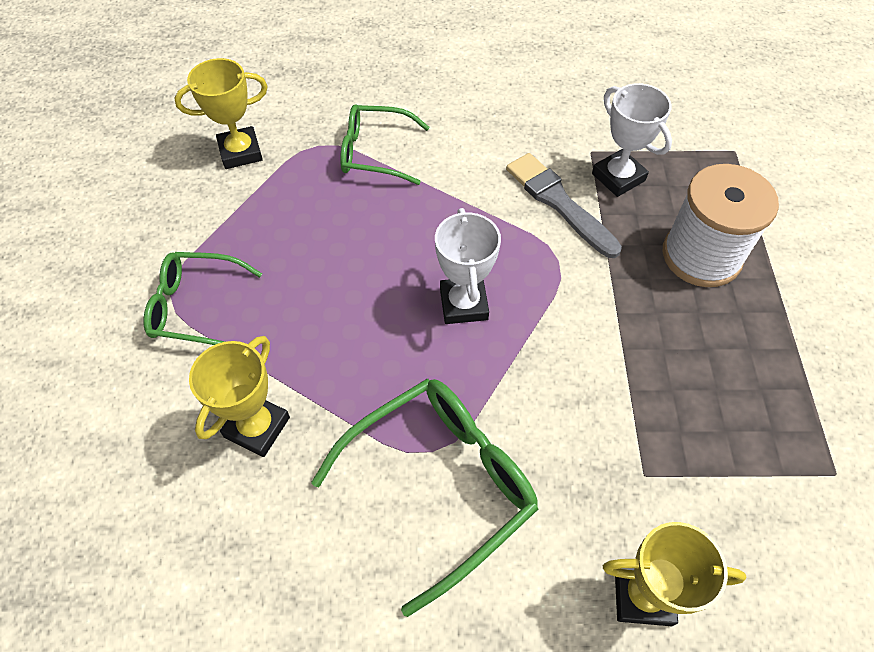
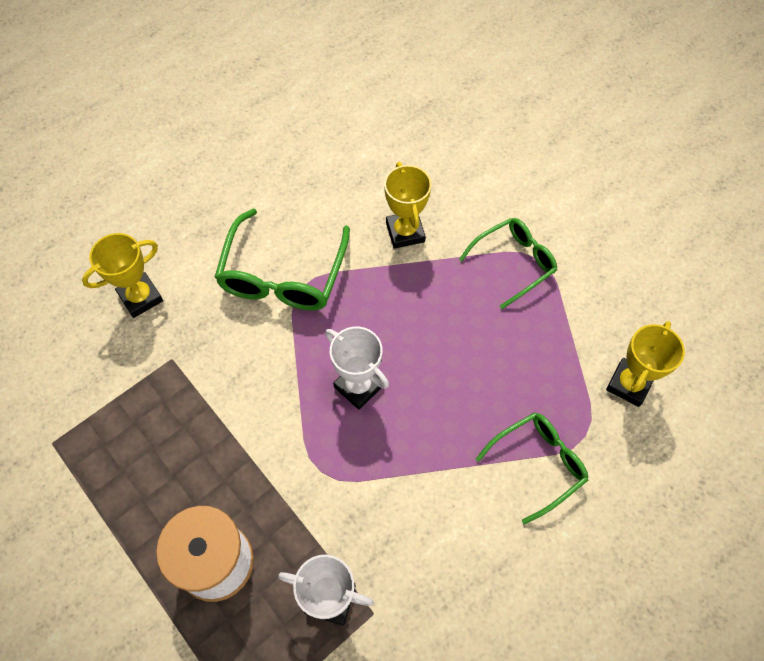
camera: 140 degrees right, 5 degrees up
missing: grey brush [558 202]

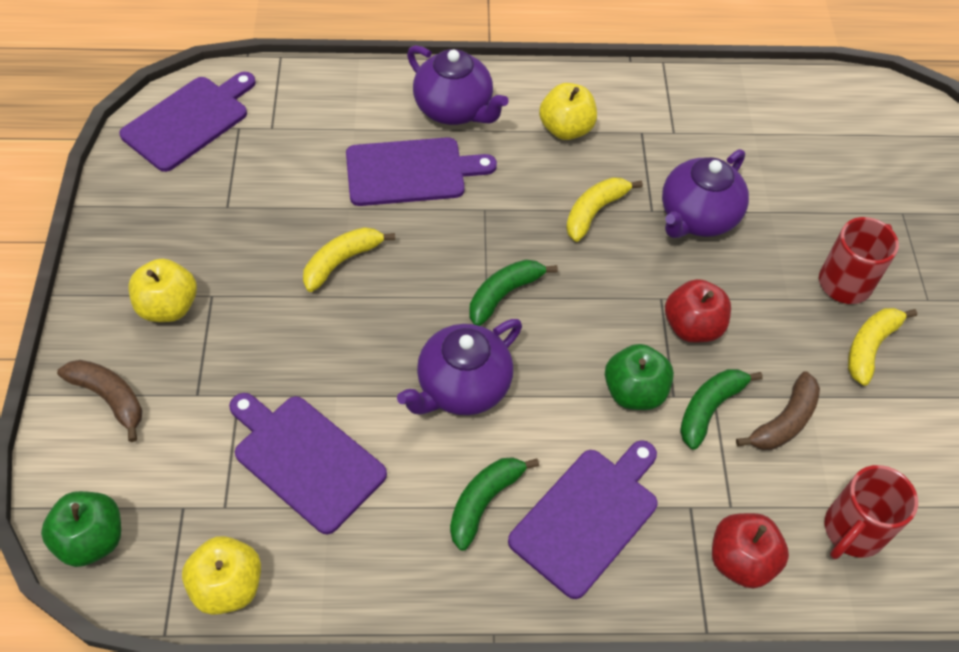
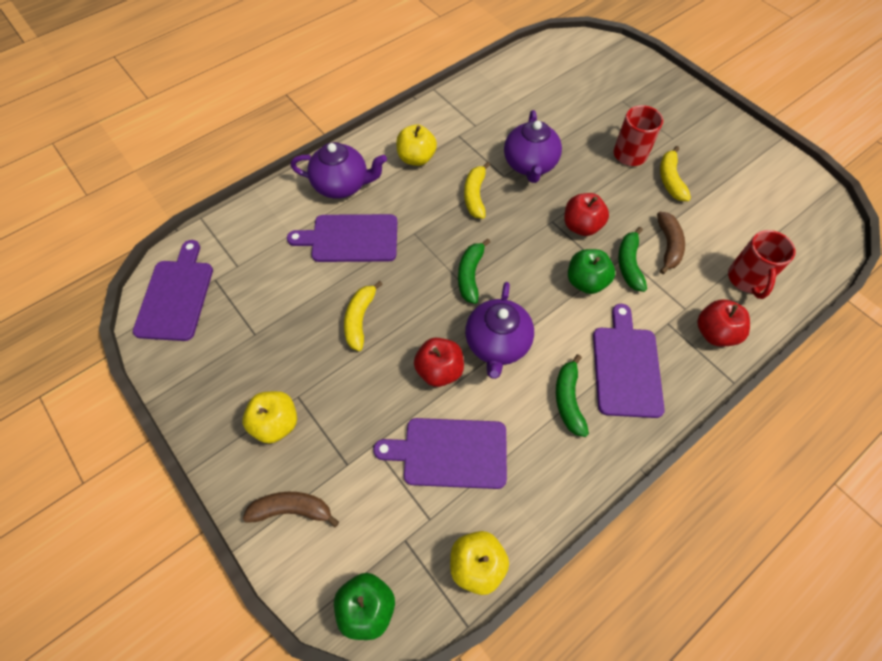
camera: 35 degrees left, 5 degrees up
appeared: red apple [439 370]
spun: purple cutting board [411 172] = [351 238] 135 degrees counterclockwise

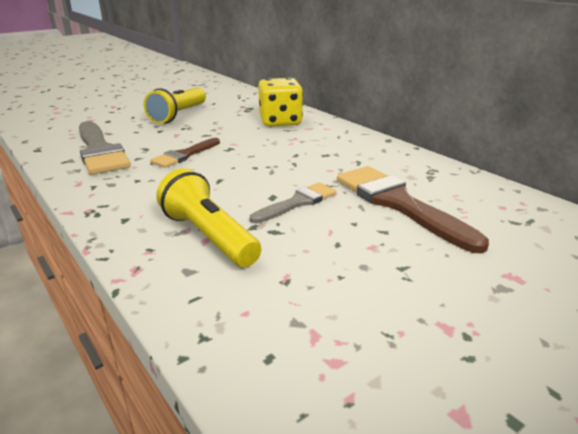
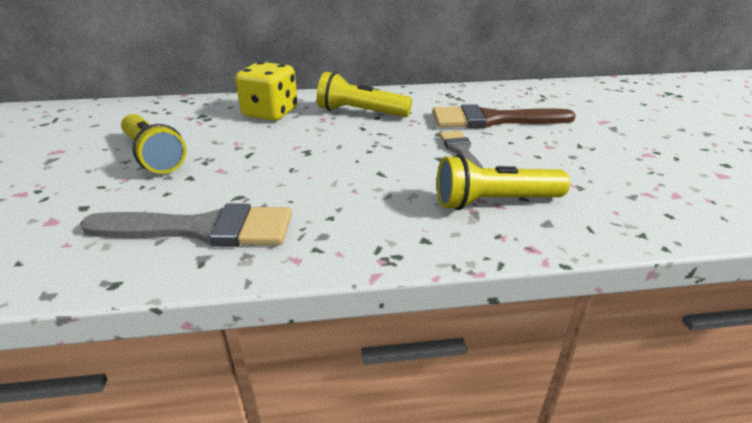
camera: 60 degrees left, 5 degrees up
missing: brown brush [185 155]
appeared: yellow flashlight [360 112]

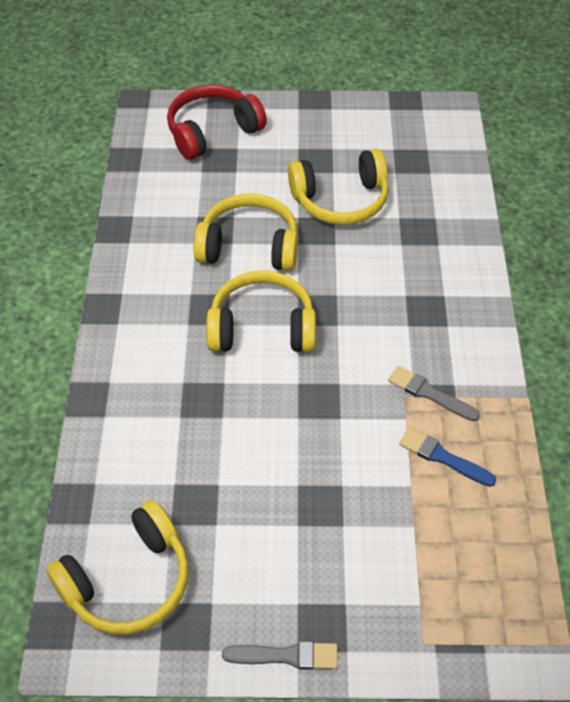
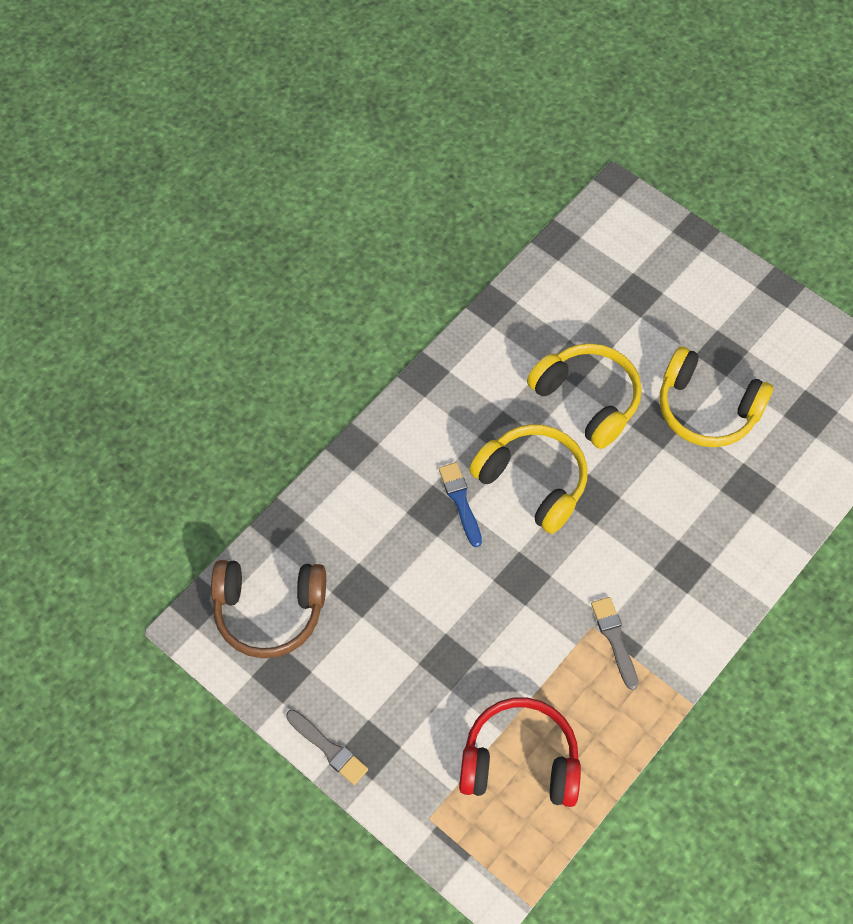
camera: 40 degrees right, 10 degrees up
relocated: blue brush [443 457] to [460 501]; red headphones [212 131] to [520 761]
colour: yellow headphones [128 581] to brown headphones [269 611]

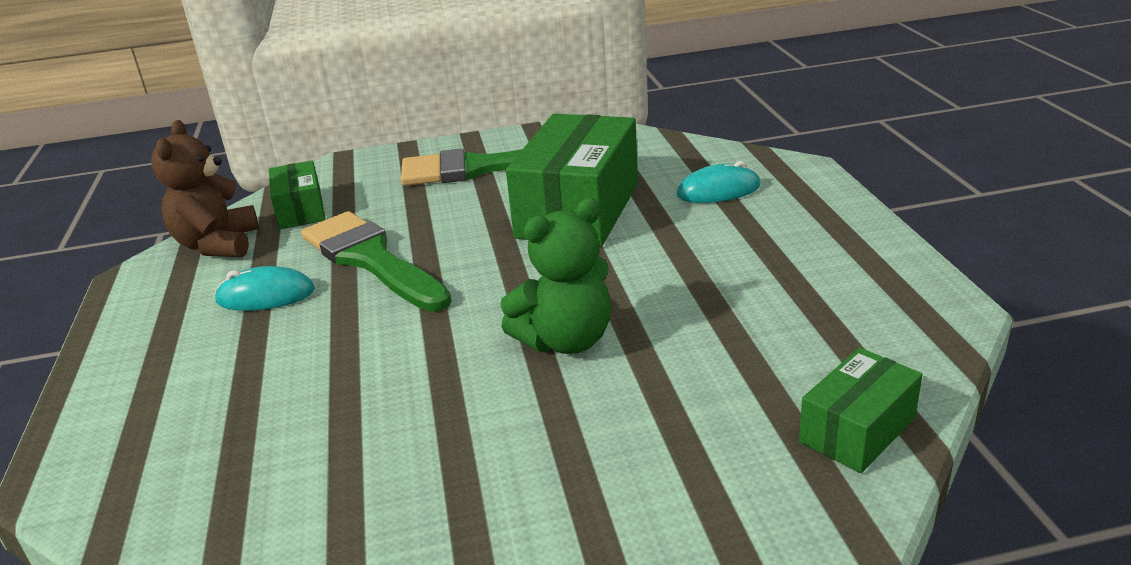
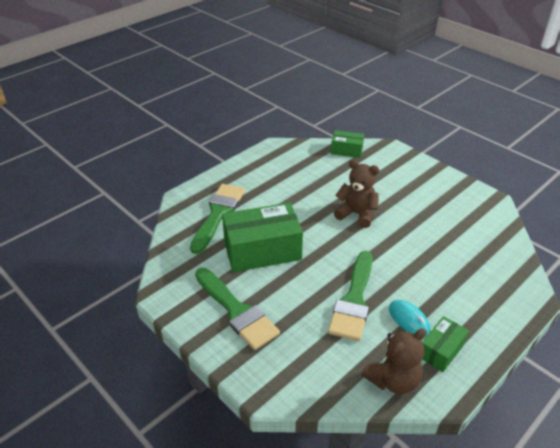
camera: 125 degrees left, 10 degrees up
relocated: green box [301 210] to [441 350]
exchanged: turquoise mouse [718 191] to green brush [218 214]
colour: green teddy bear [566 340] to brown teddy bear [356 214]

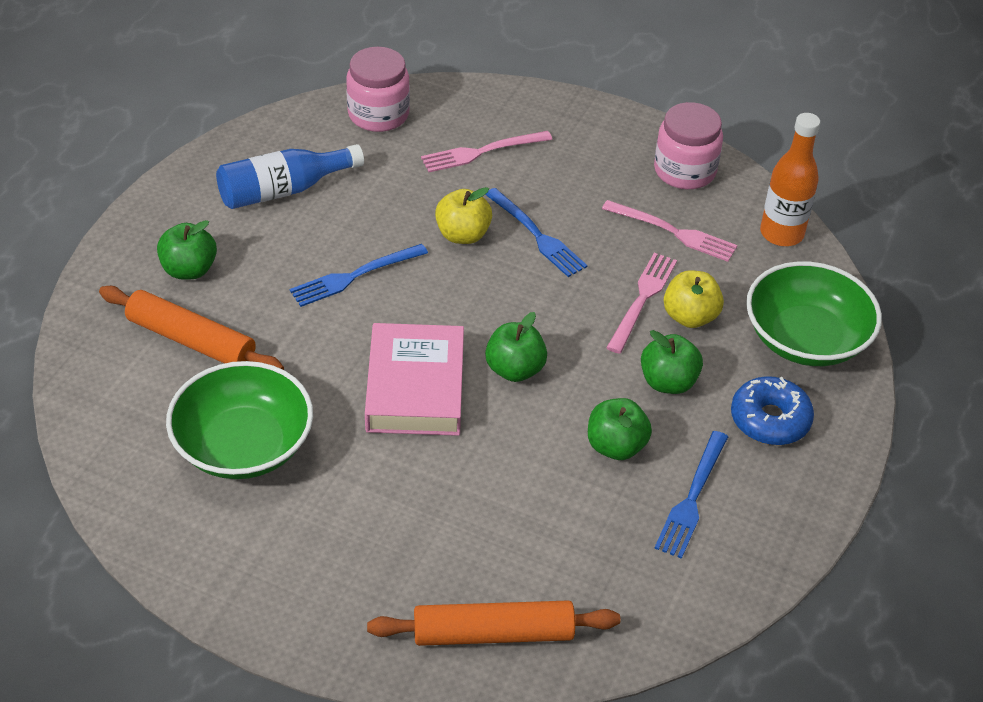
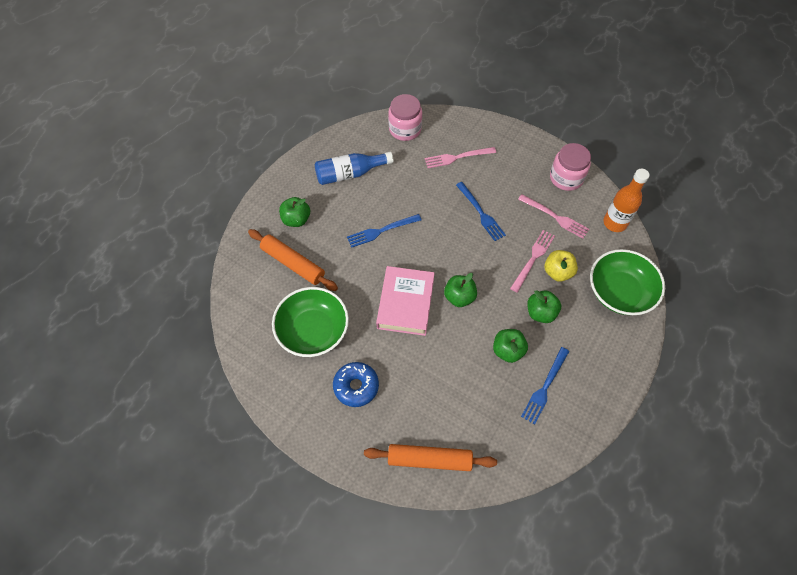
camera: 10 degrees right, 15 degrees up
missing: yellow apple [463 235]
relocated: blue donut [770 420] to [356 386]

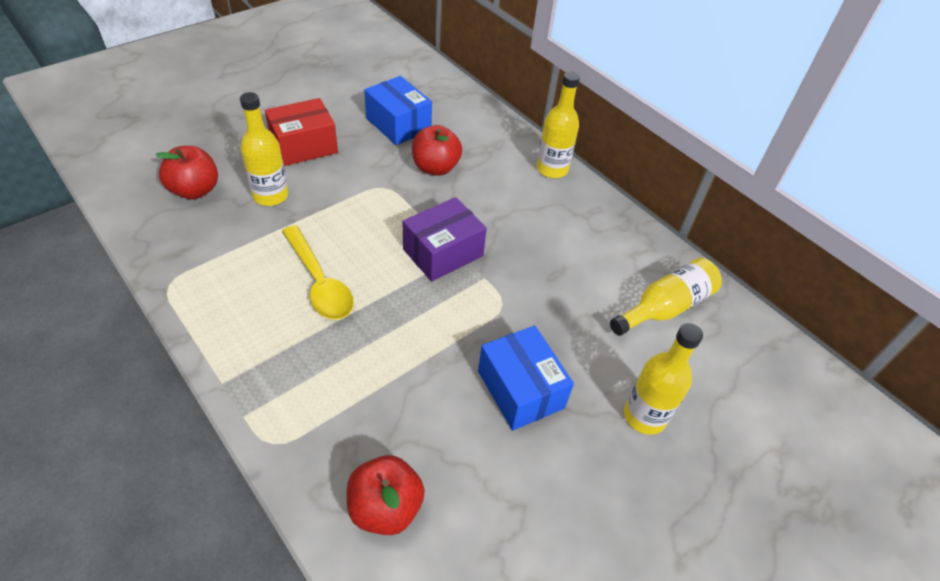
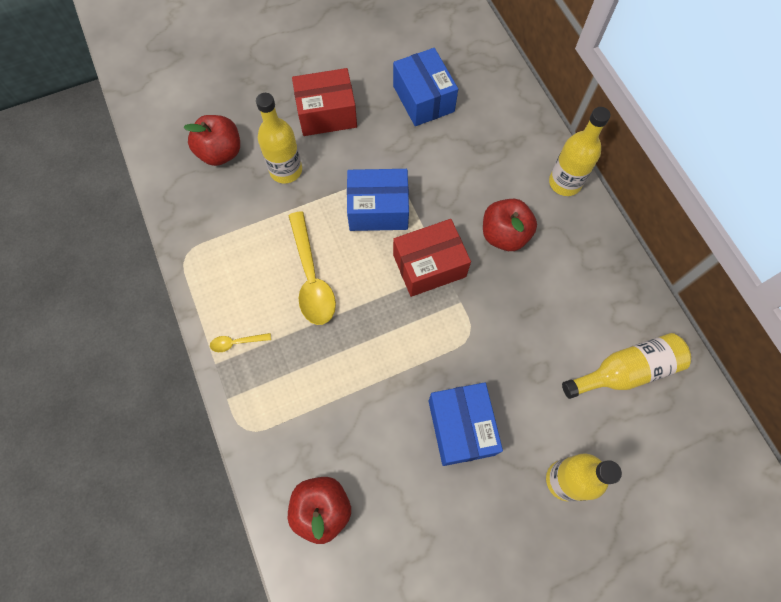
camera: 20 degrees right, 20 degrees up
appeared: yellow spoon [236 342]; blue box [378 209]
relocated: red apple [435 168] to [504 235]
colour: purple box [443 252] to red box [429 266]

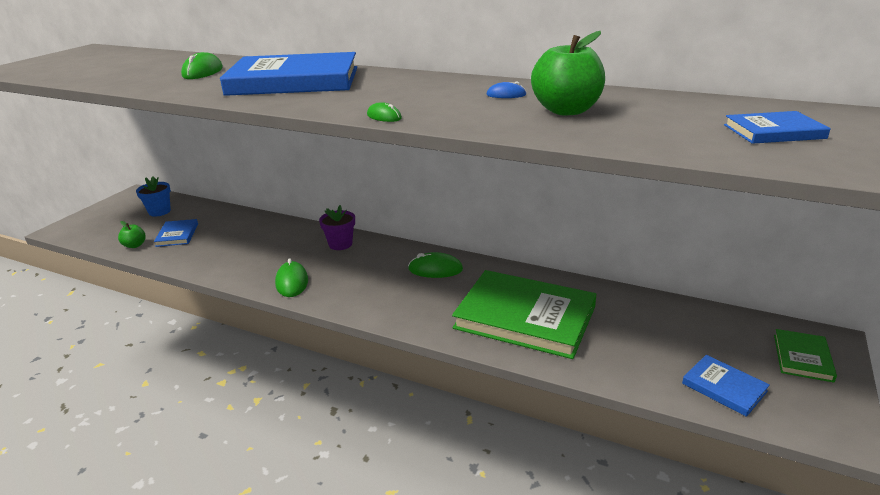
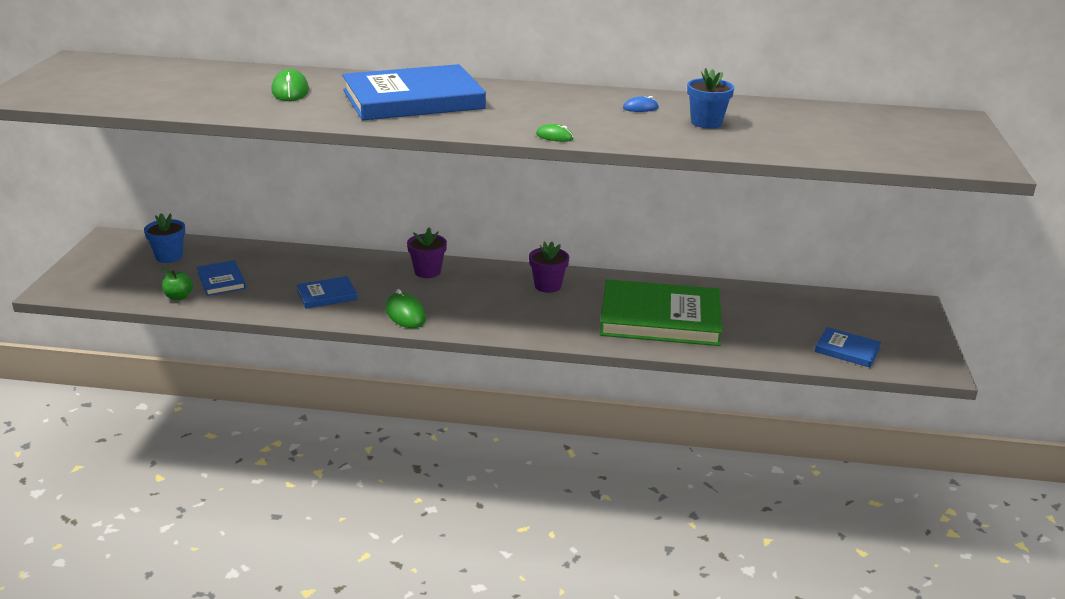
camera: 20 degrees left, 0 degrees up
missing: green book [802 357]
relocated: blue book [773 131] to [327 295]
exchanged: green mouse [435 269] to purple flower pot [547 286]; green apple [566 110] to blue flower pot [706 123]

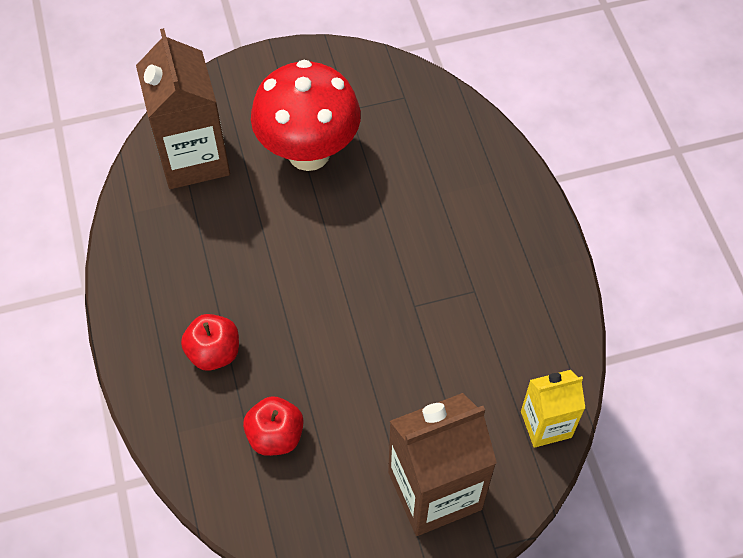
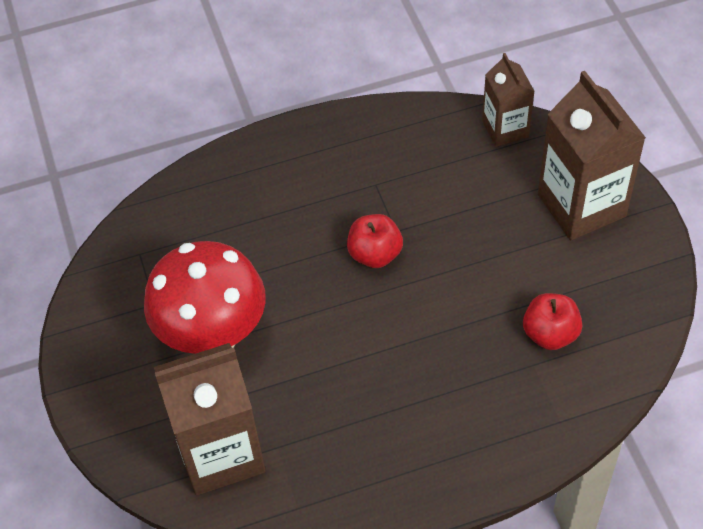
camera: 90 degrees left, 5 degrees down
relocated: red apple [214 352] to [375 254]
colour: yellow carton [546 424] to brown carton [505 129]

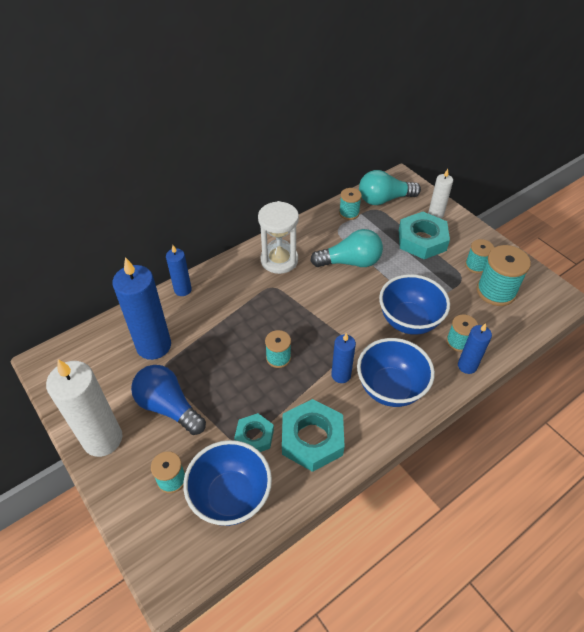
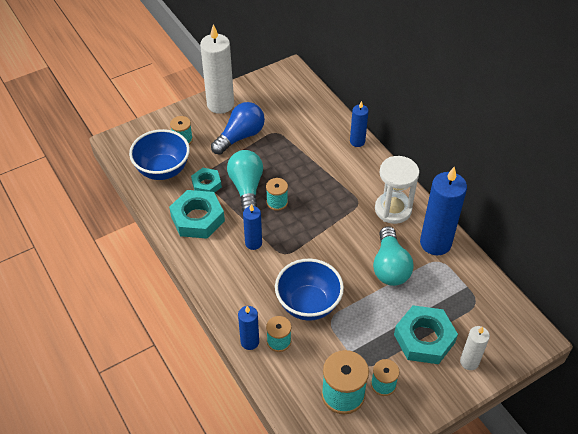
camera: 95 degrees right, 0 degrees up
missing: turquoise spool [349 213]; blue bowl [390 388]
relocated: turquoise light bulb [384 199] to [246 188]; blue candle [154 346] to [435 243]

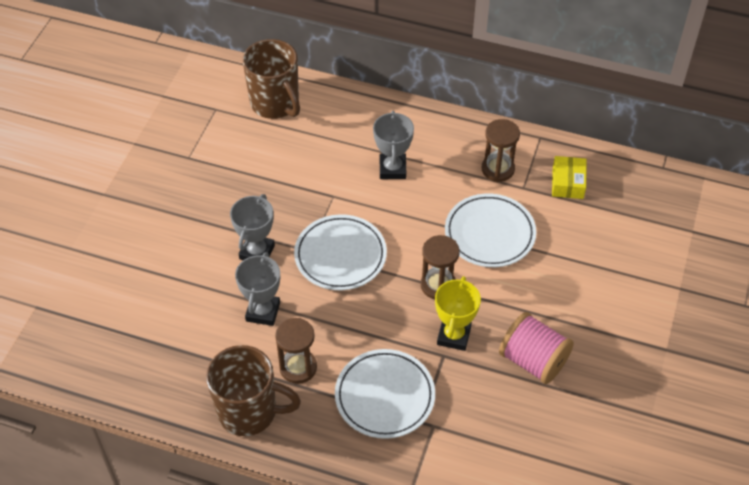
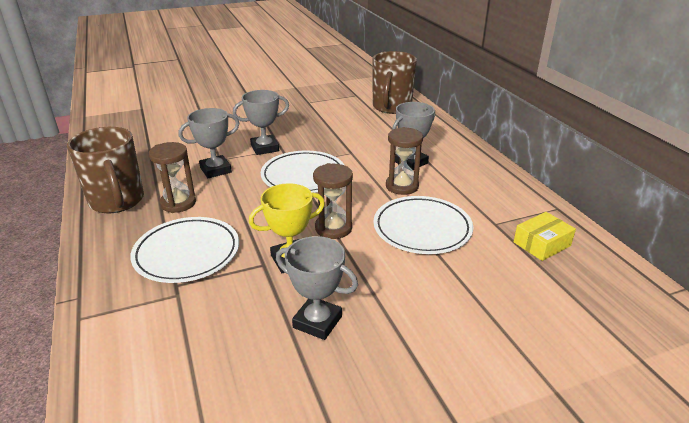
camera: 50 degrees right, 20 degrees down
relocated: brown hourglass [498 169] to [402 186]
exchanged: pink spool [533 361] to grey trophy [317 322]

